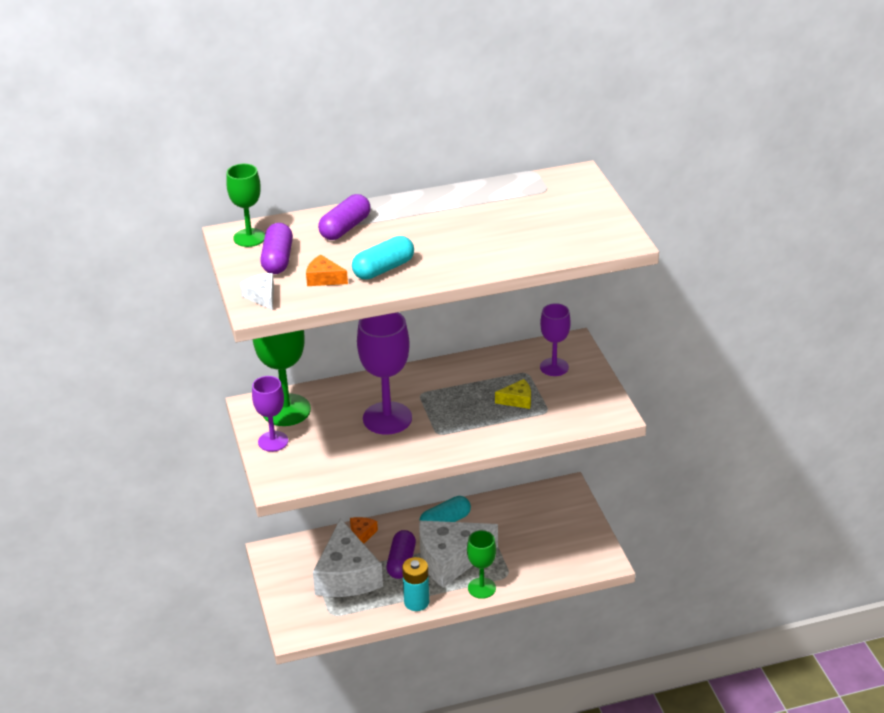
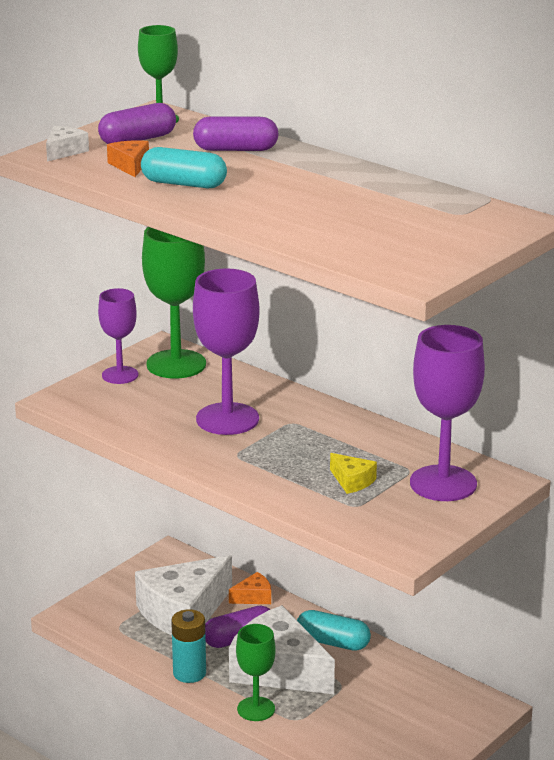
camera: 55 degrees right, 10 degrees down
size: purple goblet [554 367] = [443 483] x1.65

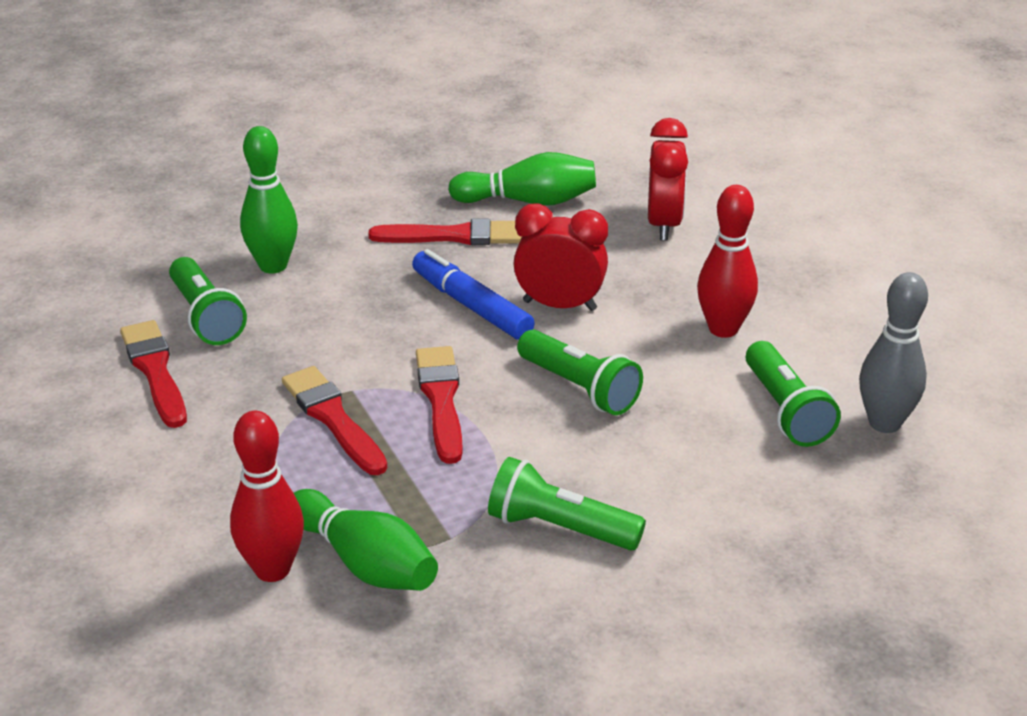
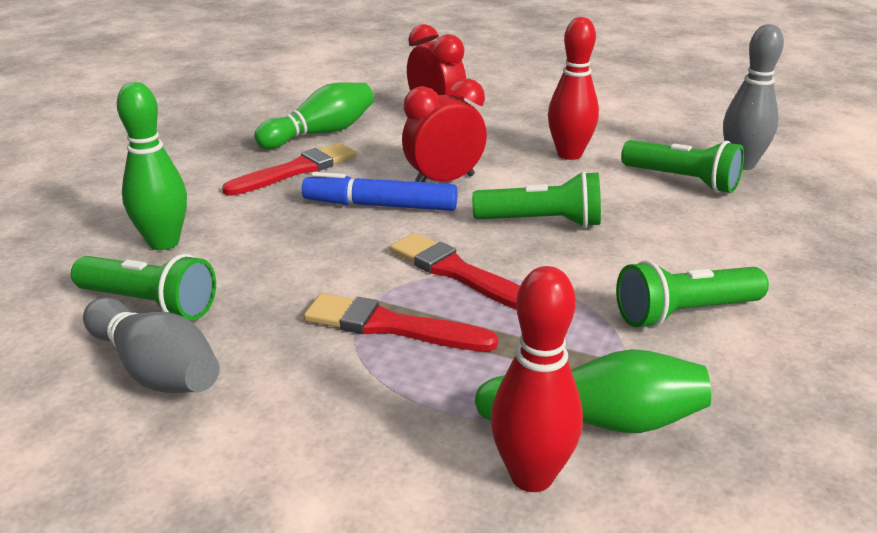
camera: 40 degrees left, 5 degrees down
exchanged: red brush [155 371] to grey bowling pin [155 370]

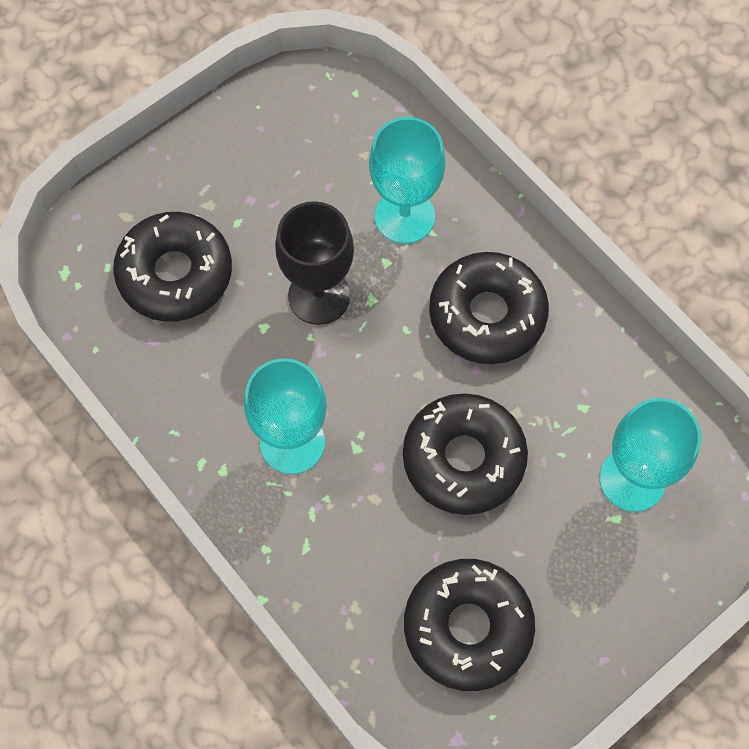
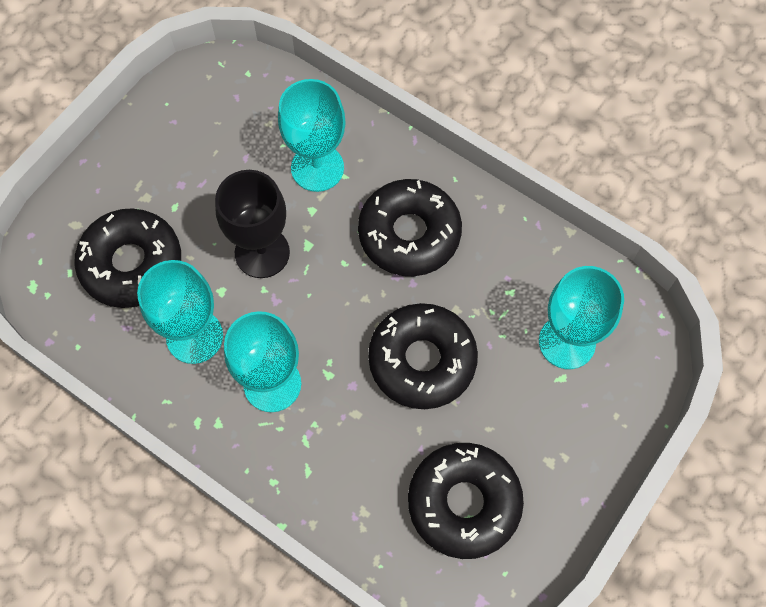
camera: 15 degrees left, 0 degrees up
appeared: turquoise goblet [194 336]

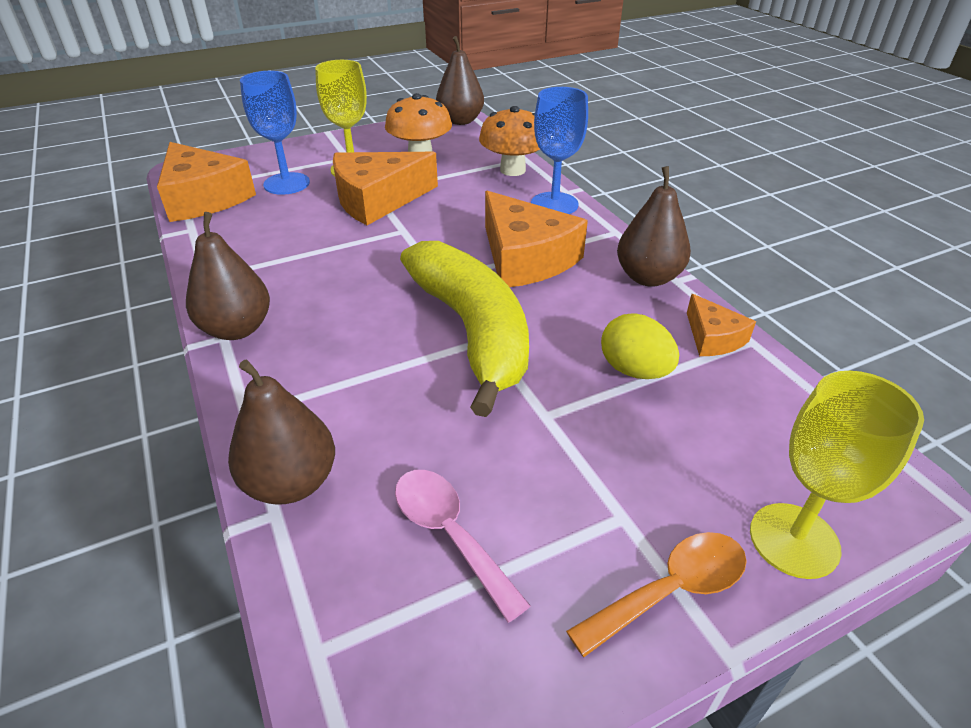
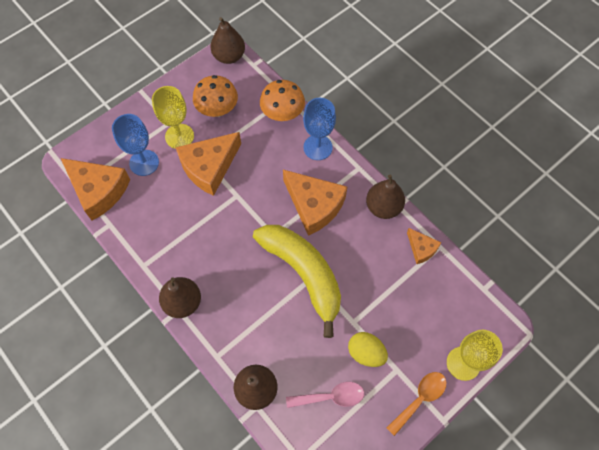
camera: 15 degrees left, 25 degrees up
relocated: yellow egg [634 370] to [366 353]
spun: pink spoon [449 534] = [331 397] 135 degrees clockwise

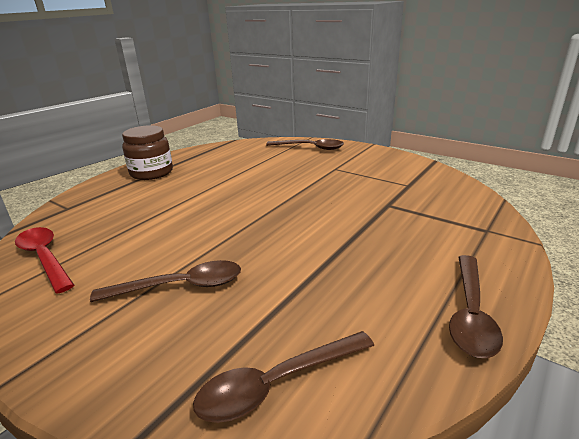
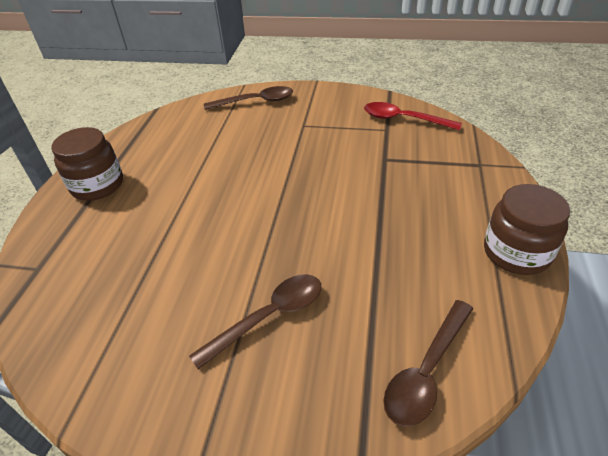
camera: 25 degrees left, 15 degrees up
relocated: red spoon [44 257] to [403 119]
exchanged: brown spoon [470 314] to brown jar [516 252]

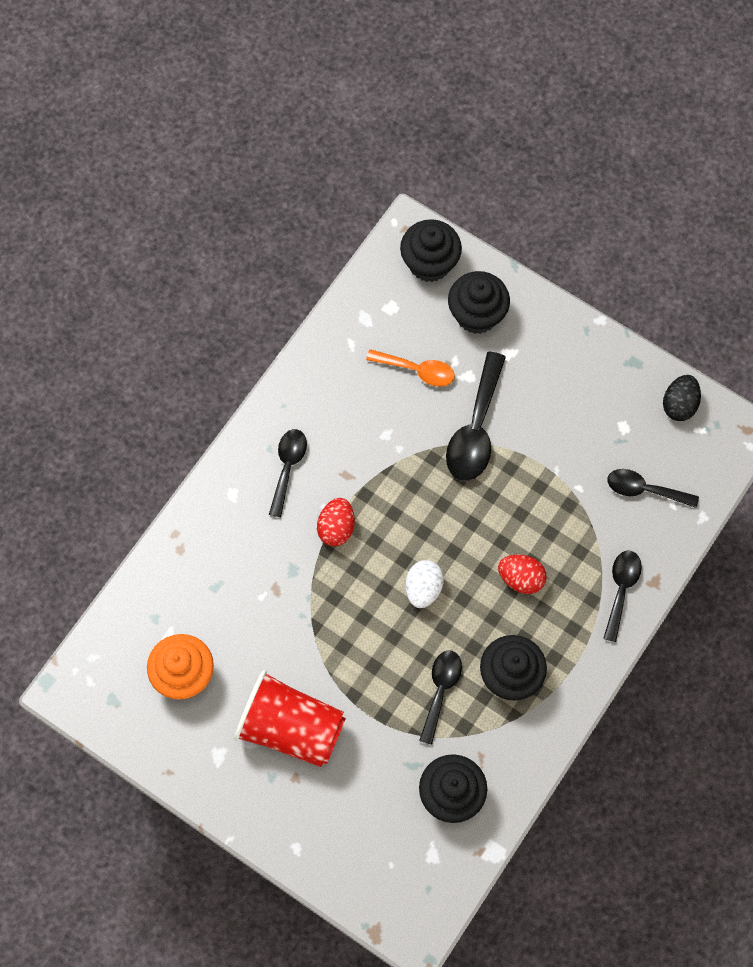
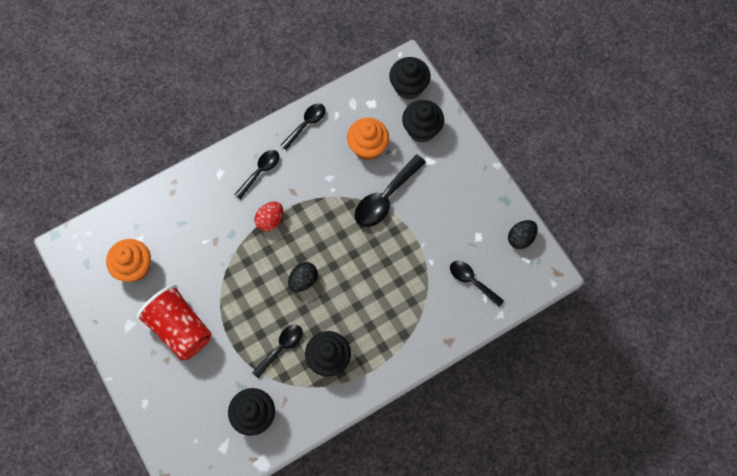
camera: 25 degrees right, 0 degrees up
missing: red egg [521 578]
relocated: black spoon [621 590] to [306 124]
exchanged: orange spoon [417 370] to orange cupcake [368 147]
colour: white egg [423 588] to black egg [303 280]

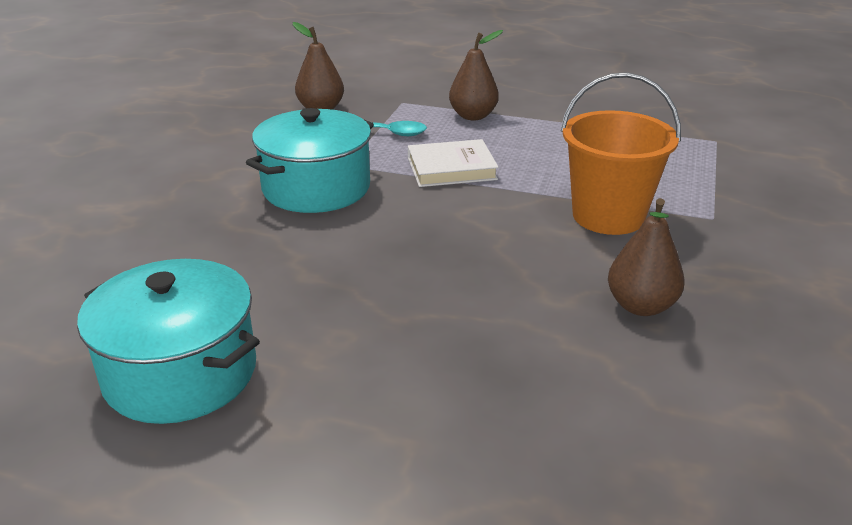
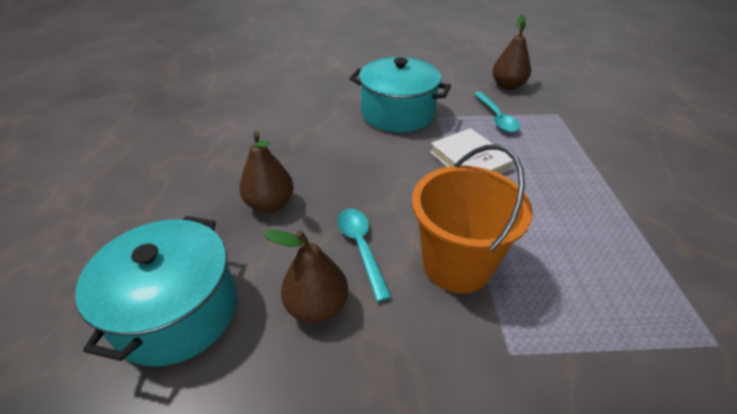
camera: 70 degrees right, 10 degrees up
appeared: turquoise spoon [361 247]
relocated: turquoise pot [180 373] to [177 311]; brown pear [473 116] to [270 204]

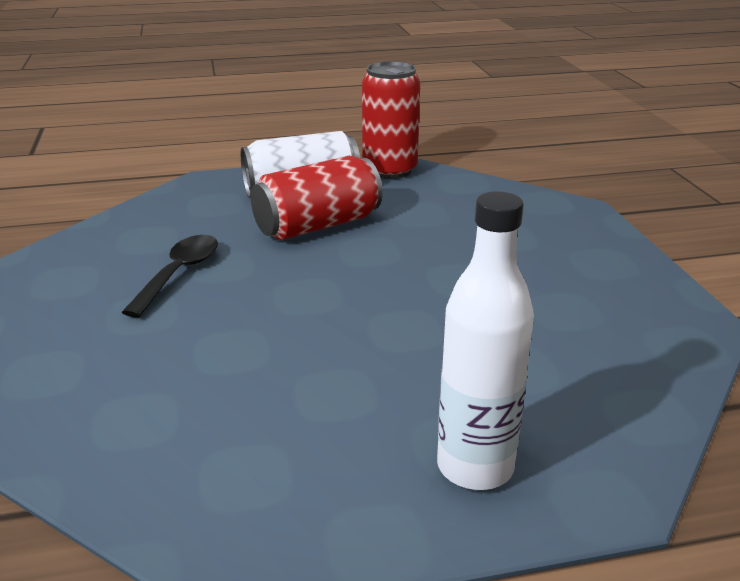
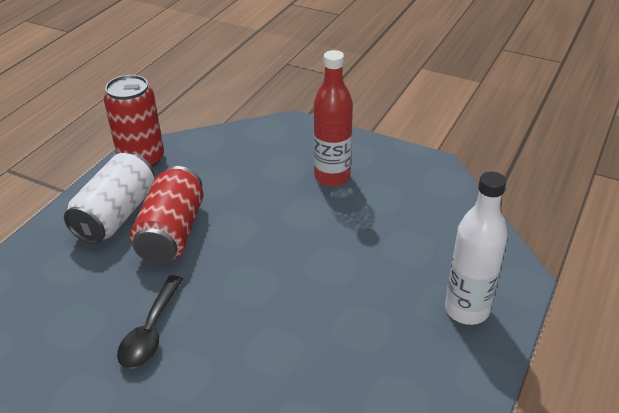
camera: 50 degrees left, 10 degrees up
appeared: red bottle [332 177]
spun: black spoon [179 274] = [151 331] 135 degrees counterclockwise

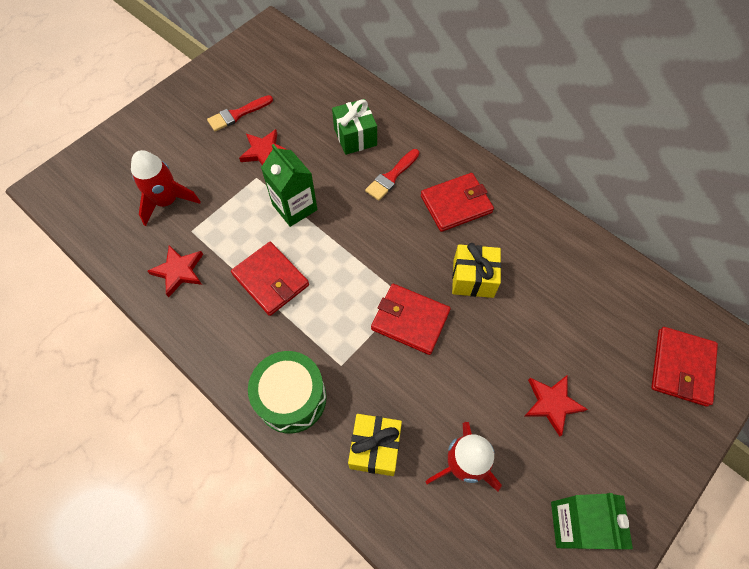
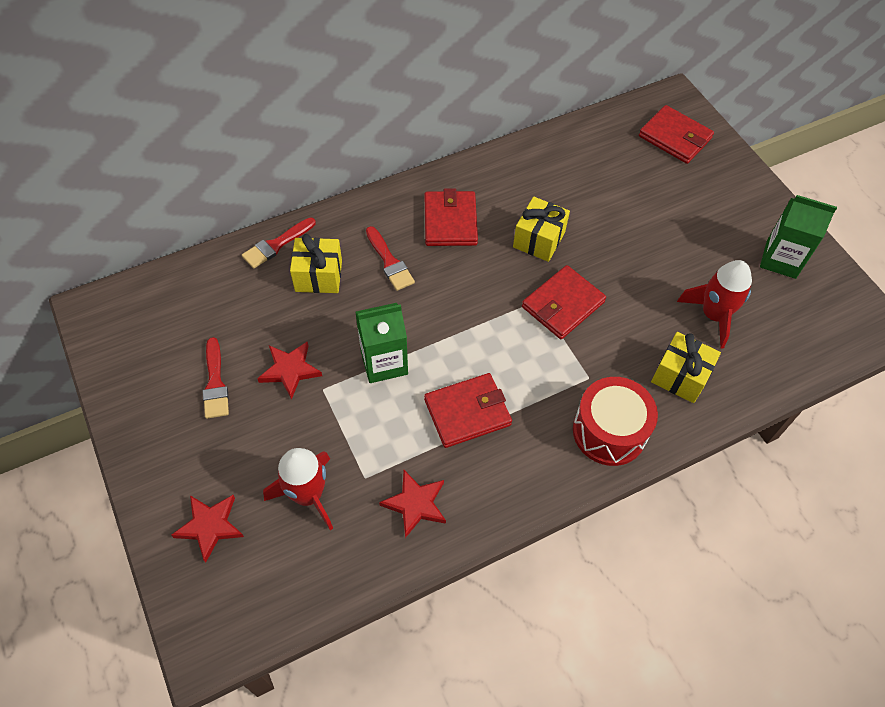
camera: 70 degrees left, 5 degrees down
appeared: red brush [276 244]
relocated: red star [552 403] to [210 526]
colour: green gift [355 137] to yellow gift [318 276]; green drum [291 398] to red drum [609 431]

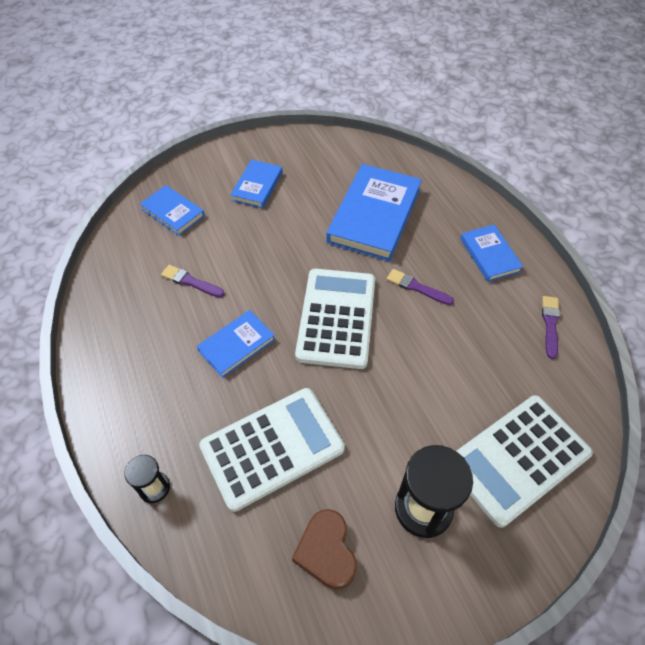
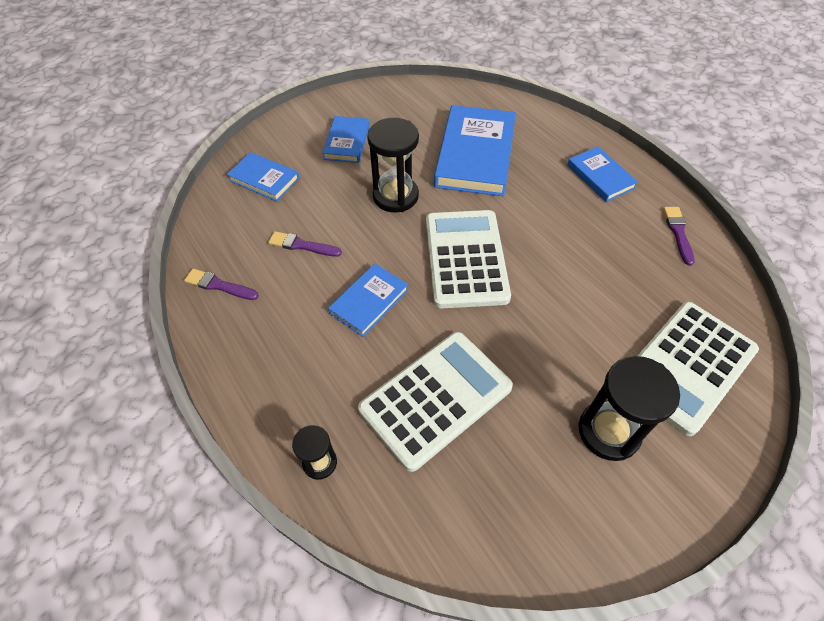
camera: 10 degrees left, 0 degrees up
missing: brown heart [326 551]
appeared: black hourglass [395 196]
relocated: purple brush [416 287] to [219 285]

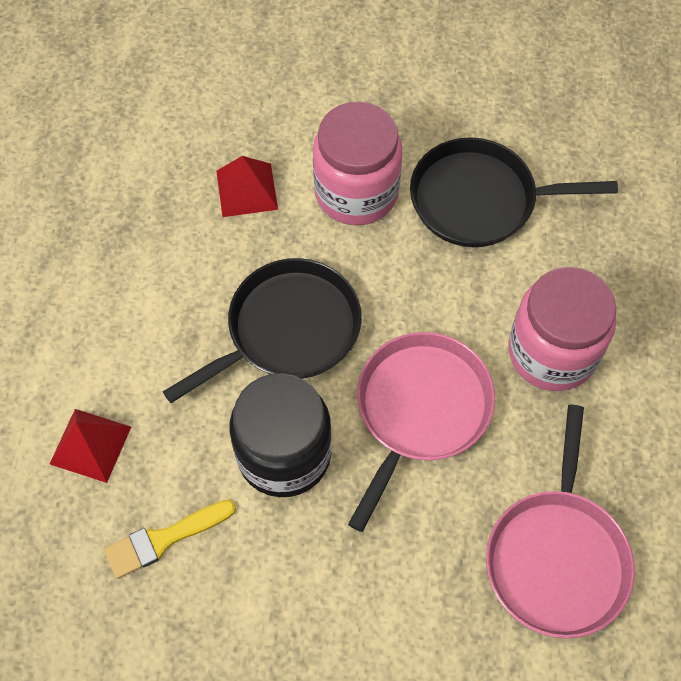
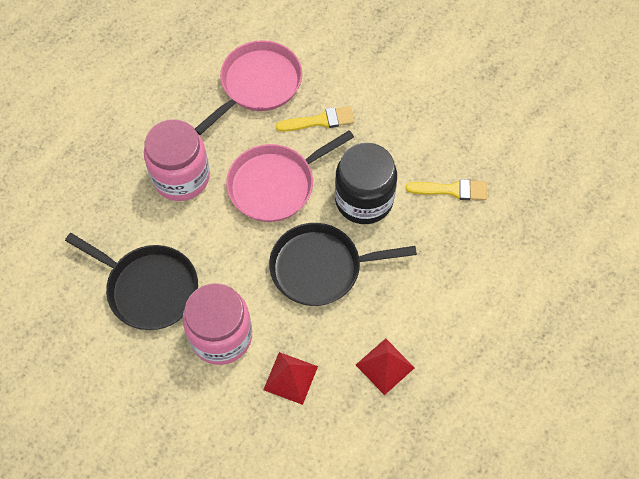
camera: 150 degrees left, 0 degrees up
appeared: yellow brush [320 121]
relocated: red pyramid [90 445] to [385 366]

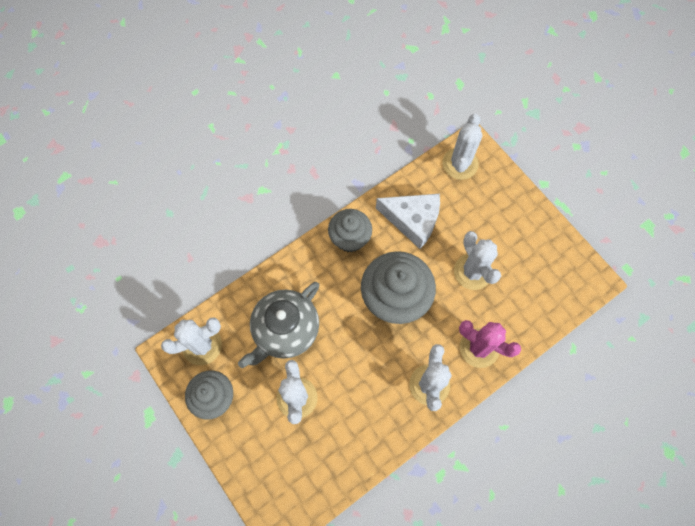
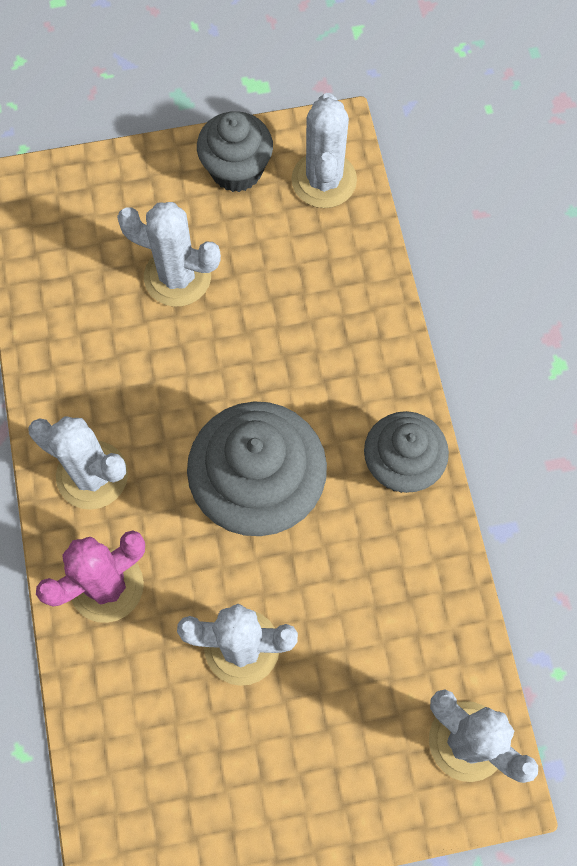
camera: 115 degrees right, 0 degrees up
missing: grey teapot [285 330]; white cheese [412 221]

